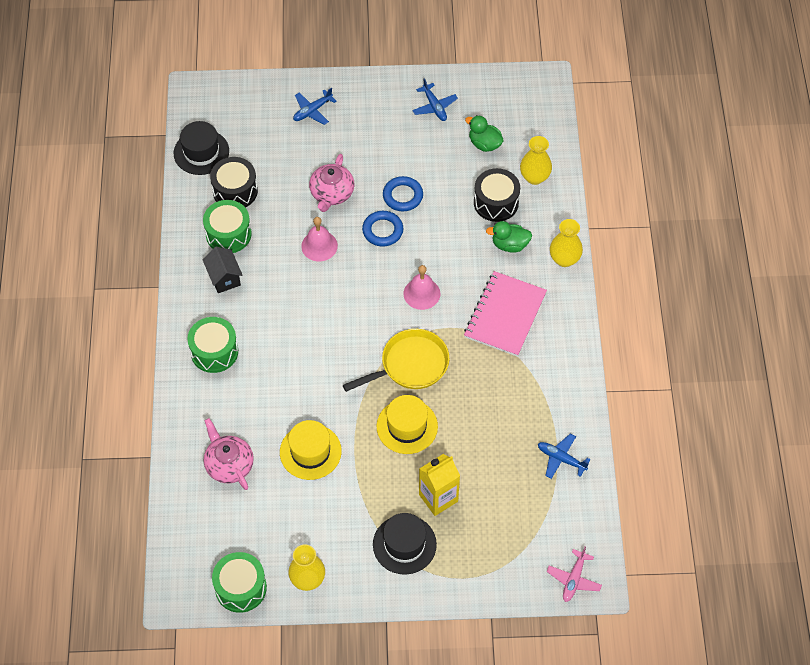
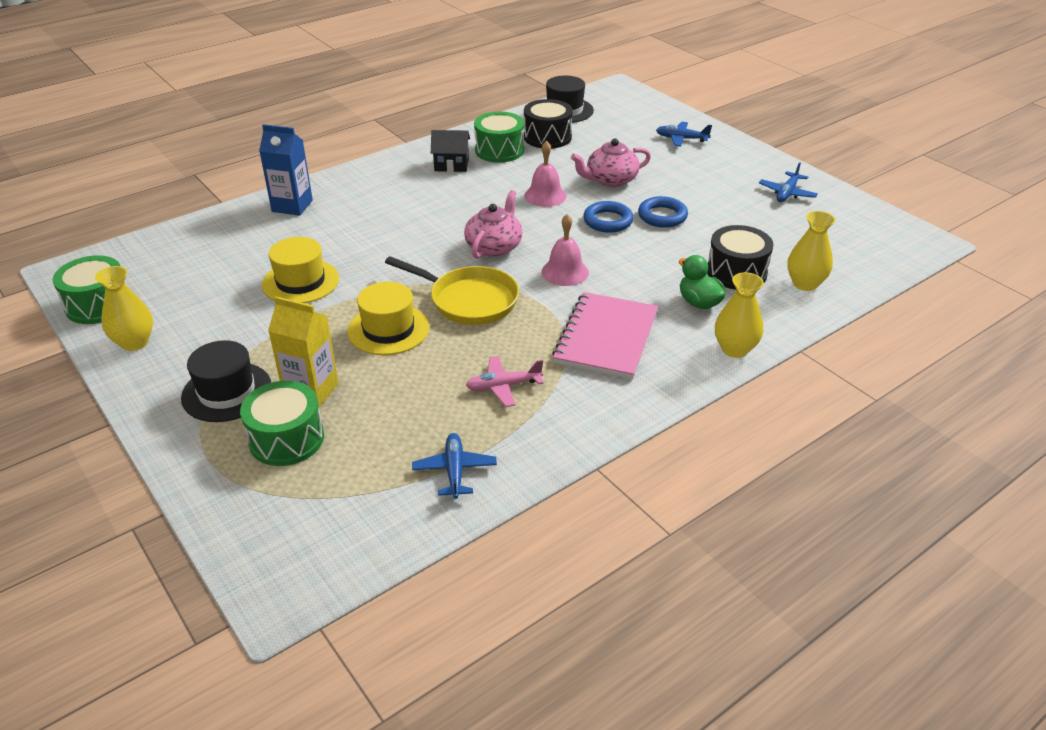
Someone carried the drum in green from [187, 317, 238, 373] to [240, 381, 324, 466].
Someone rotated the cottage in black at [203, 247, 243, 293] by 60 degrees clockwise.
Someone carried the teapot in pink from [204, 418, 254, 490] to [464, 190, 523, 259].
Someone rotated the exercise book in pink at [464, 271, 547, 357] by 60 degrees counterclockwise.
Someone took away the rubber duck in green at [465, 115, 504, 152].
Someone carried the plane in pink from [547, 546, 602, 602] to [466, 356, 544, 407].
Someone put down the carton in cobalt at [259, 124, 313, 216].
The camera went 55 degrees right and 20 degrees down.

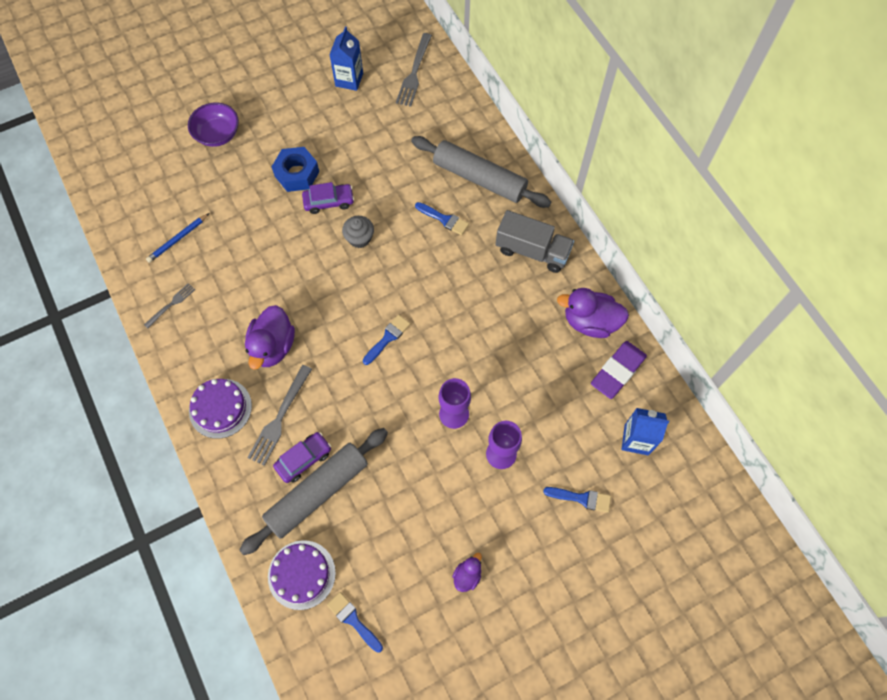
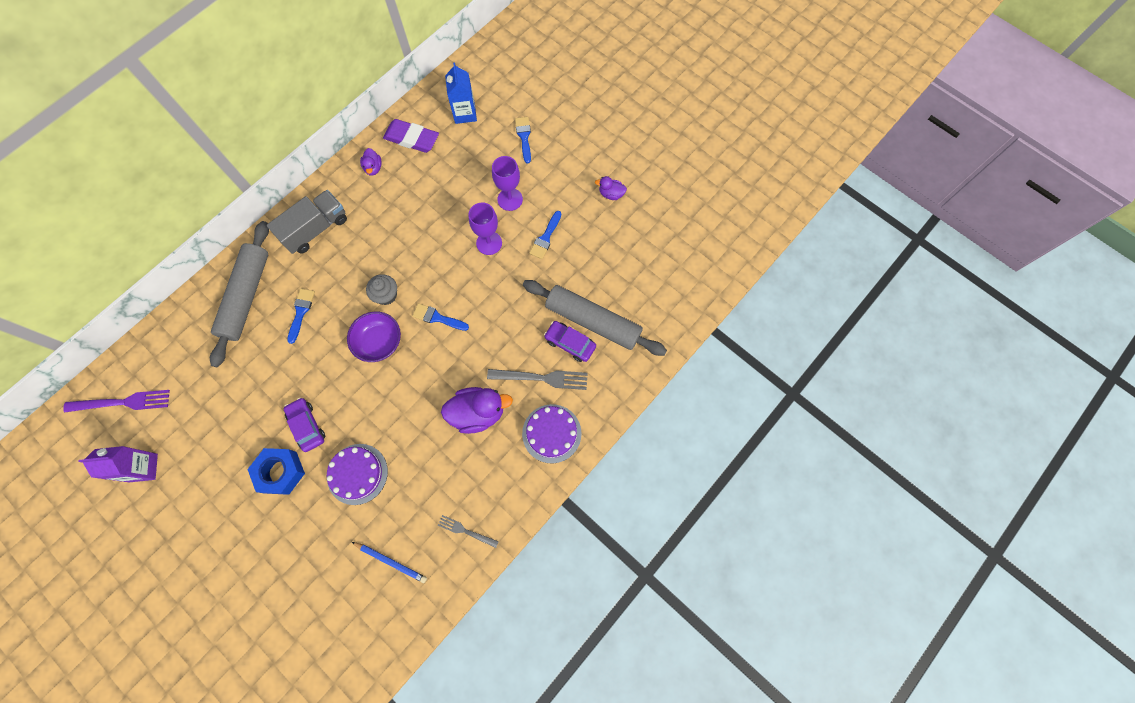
Someone carried the bowl in purple from [188, 103, 239, 147] to [347, 311, 401, 362].
Someone carried the gateau in purple from [268, 540, 336, 610] to [327, 444, 388, 505].
Someone carried the paint brush in cobalt from [327, 592, 383, 653] to [529, 211, 561, 259].
Someone repainted the carton in cobalt at [329, 27, 363, 91], which became the carton in purple at [78, 446, 158, 483].
Someone carried the cupcake in gray from [342, 216, 374, 248] to [366, 274, 397, 305].
Someone repainted the fork in gray at [396, 33, 432, 107], which became the fork in purple at [63, 390, 170, 413].
Someone rotated the toy truck in gray at [495, 210, 574, 273] by 45 degrees clockwise.
Someone scaled the rubber duck in purple at [557, 288, 629, 338] by 0.51.
The camera went 110 degrees left and 5 degrees up.

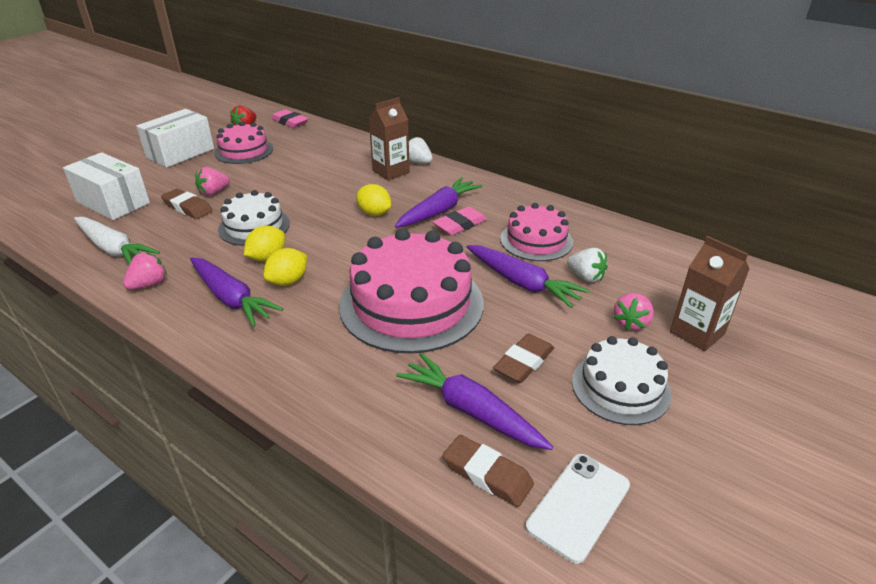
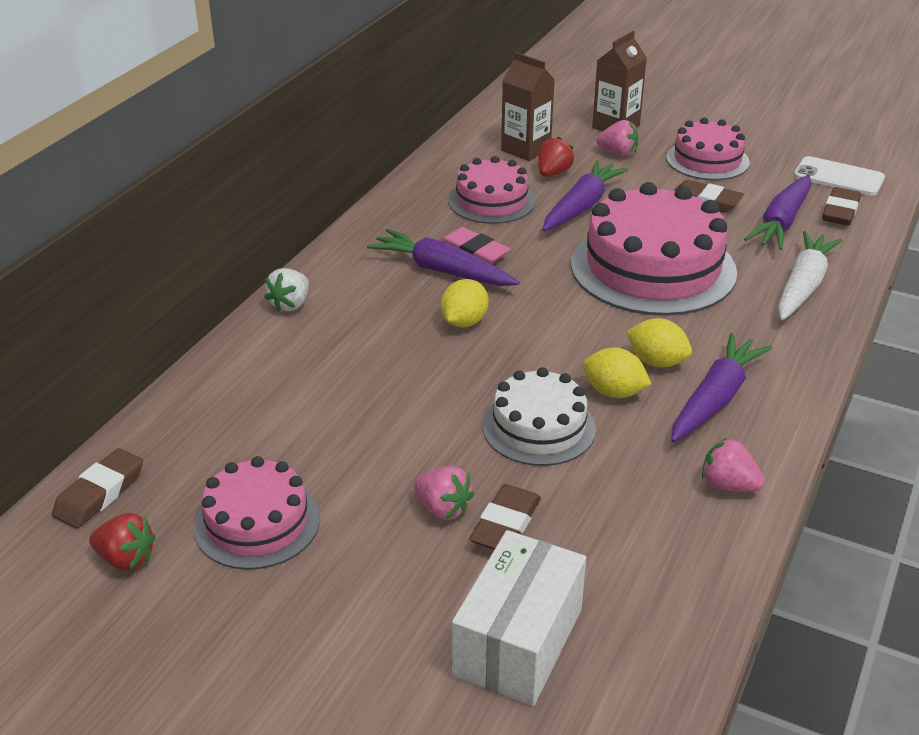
Someone carried the toy carrot in pure white from [74, 217, 160, 264] to [778, 231, 842, 320].
Someone took away the parcel in pure white at [136, 109, 214, 168].
Someone repainted the eraser in pink at [271, 109, 308, 128], which became the eraser in brown at [52, 448, 143, 529].
Someone carried the carton in brown from [369, 97, 410, 180] to [501, 52, 555, 161].
Someone repainted the berry in pure white at [567, 248, 608, 282], which became the berry in crimson at [538, 137, 574, 177].
Someone repainted the gateau in pure white at [572, 336, 672, 425], which became the gateau in pink at [666, 118, 750, 180].
The camera went 100 degrees left and 0 degrees up.

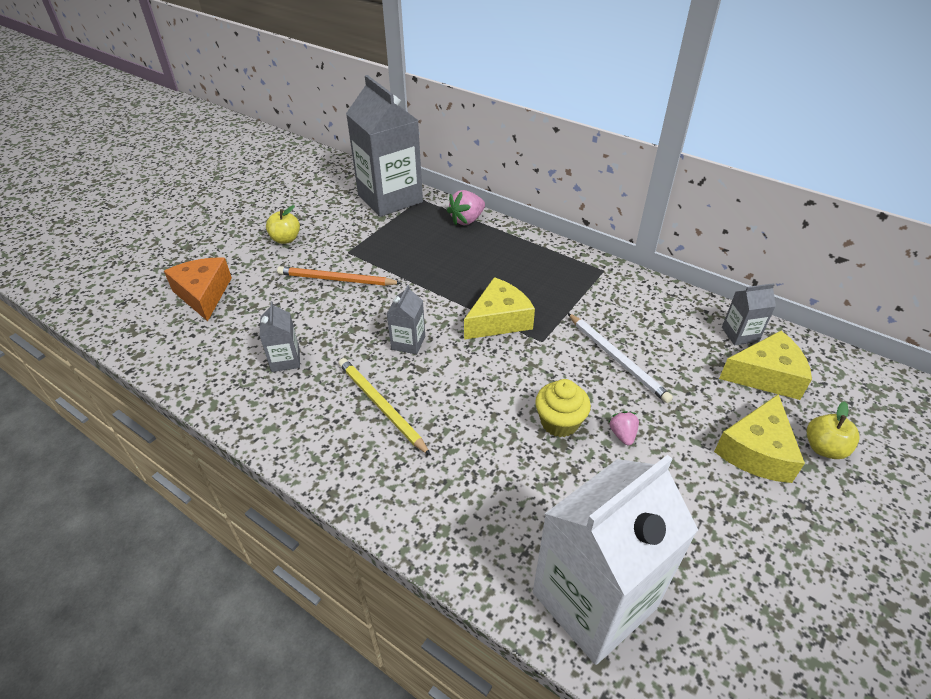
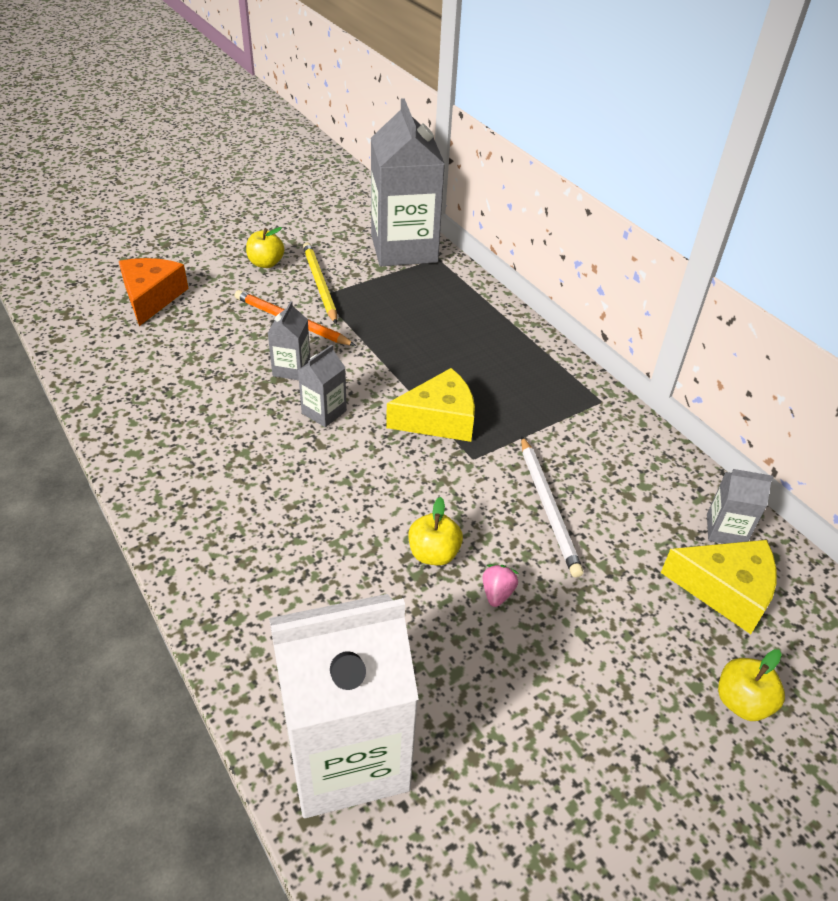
Someone carried the carton in gray from [259, 302, 300, 372] to [268, 301, 310, 380].
Someone carried the wooden pencil in bright yellow from [338, 358, 431, 456] to [303, 242, 337, 324].
Someone took away the berry in pink at [447, 190, 485, 225].
Someone swapped the cupcake in bright yellow at [535, 379, 591, 437] for the apple in bright yellow at [408, 497, 463, 566].
Someone took away the cheese wedge in bright yellow at [714, 394, 805, 483].
The camera went 20 degrees right and 0 degrees up.

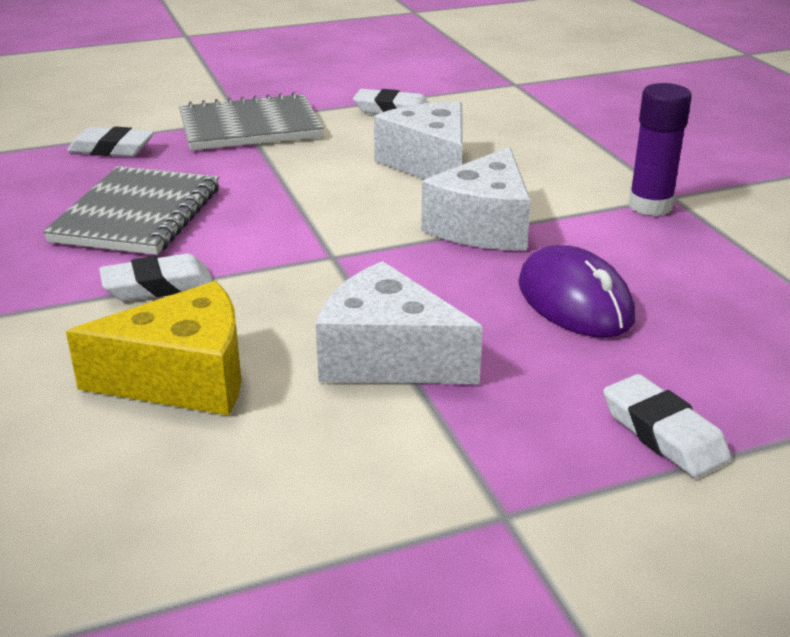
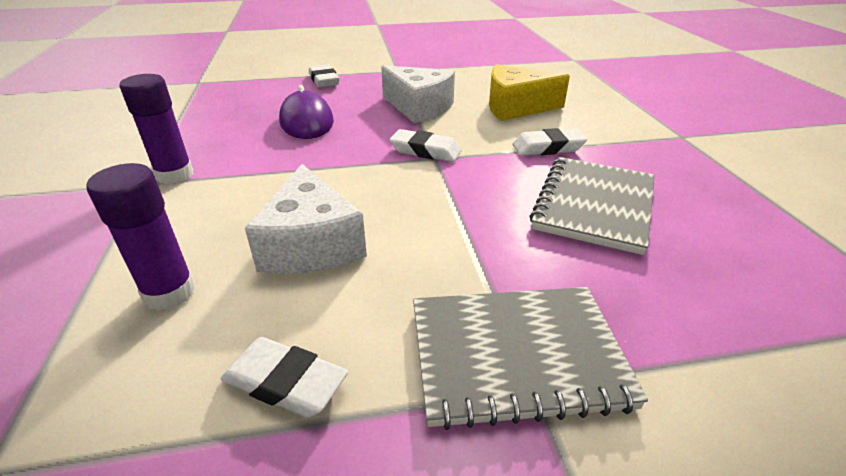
Someone carried the eraser in pure white from [67, 126, 154, 157] to [390, 129, 462, 162].
Someone took away the cheese wedge in pure white at [421, 147, 531, 250].
Someone put down the stick of glue in purple at [86, 163, 196, 311].
The camera went 170 degrees left and 5 degrees up.

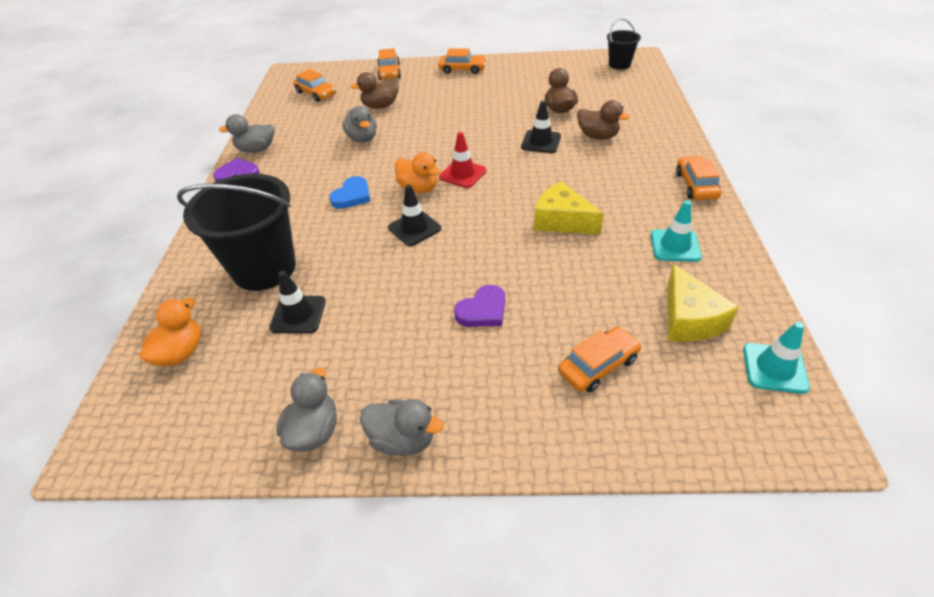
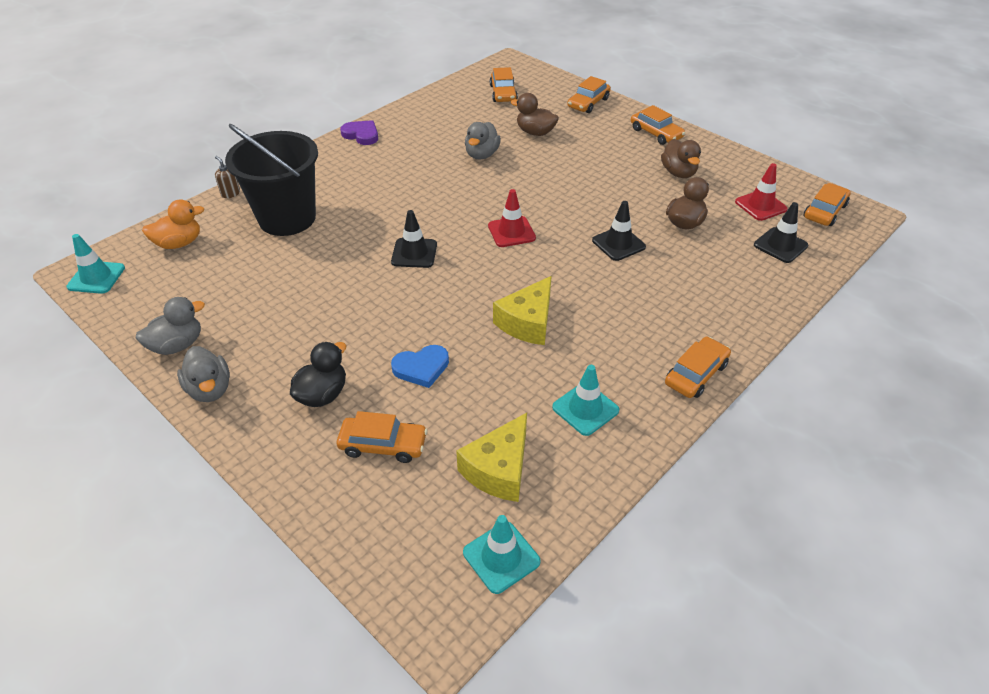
Someone took away the rubber duck in gray at [219, 114, 275, 153].
Someone carried the road cone in black from [269, 271, 326, 333] to [754, 202, 808, 263].
Someone carried the love heart in cobalt from [329, 176, 371, 209] to [391, 345, 449, 388].
Someone took away the rubber duck in bright orange at [395, 152, 441, 193].
Someone took away the love heart in purple at [454, 285, 505, 327].
Someone rotated the cheese wedge in bright yellow at [534, 181, 604, 234] by 135 degrees counterclockwise.
Someone carried the rubber duck in brown from [577, 100, 630, 140] to [661, 139, 701, 178].
Someone swapped the pail in black at [607, 18, 641, 70] for the car in bright orange at [804, 183, 851, 226].
Someone put down the road cone in aqua at [67, 234, 125, 294].
Someone put down the soap pump in brown at [215, 156, 240, 198].
Someone put down the rubber duck in black at [290, 342, 346, 407].
Someone put down the road cone in crimson at [735, 163, 788, 221].
The camera went 40 degrees right and 0 degrees up.

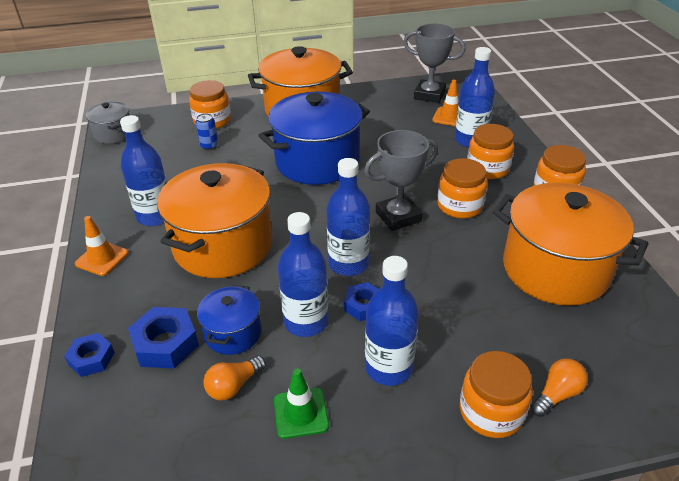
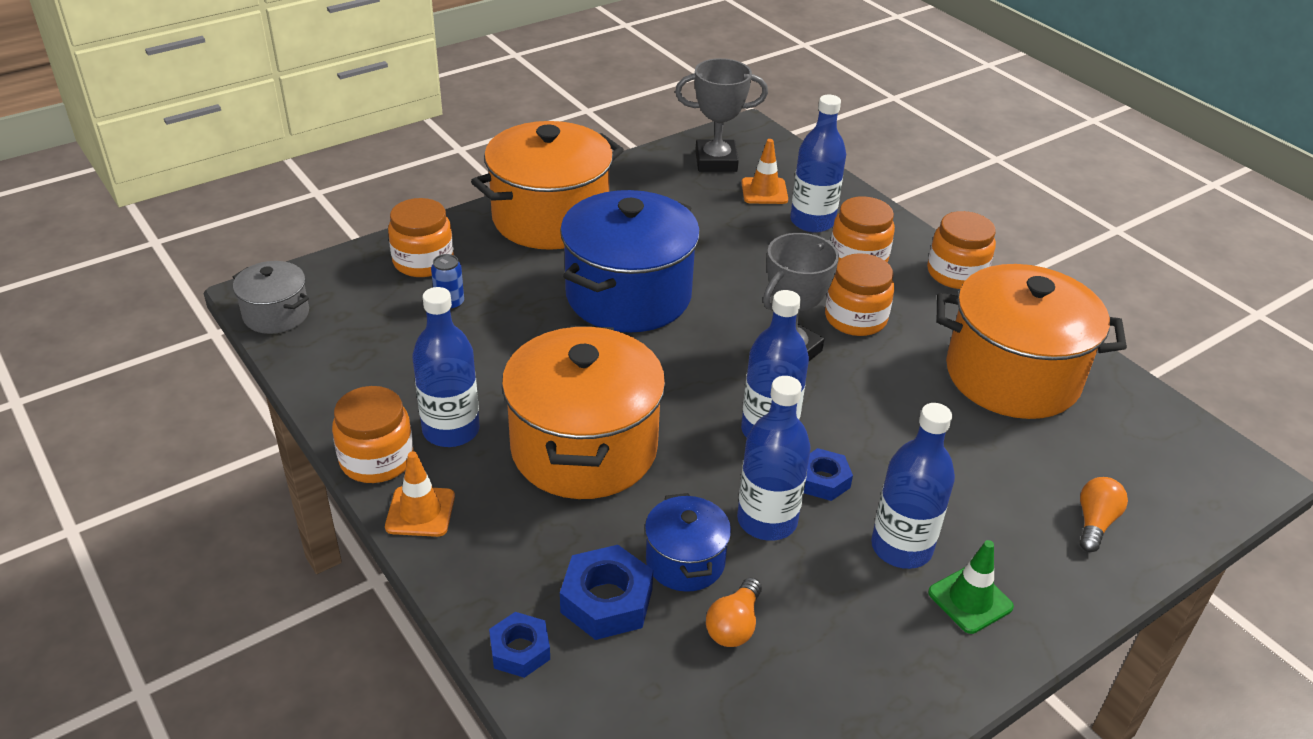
Someone carried the road cone in green from [274, 369, 329, 439] to [928, 540, 1014, 634].
Someone carried the jam jar in bright orange from [460, 351, 533, 438] to [332, 386, 414, 483].
The camera went 25 degrees left and 0 degrees up.

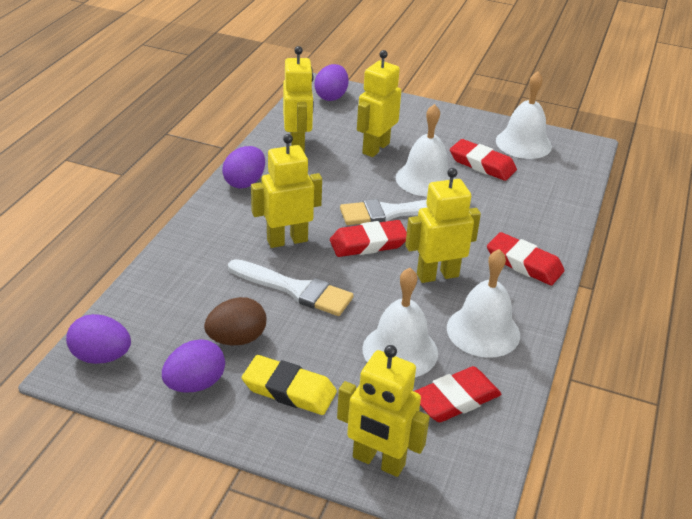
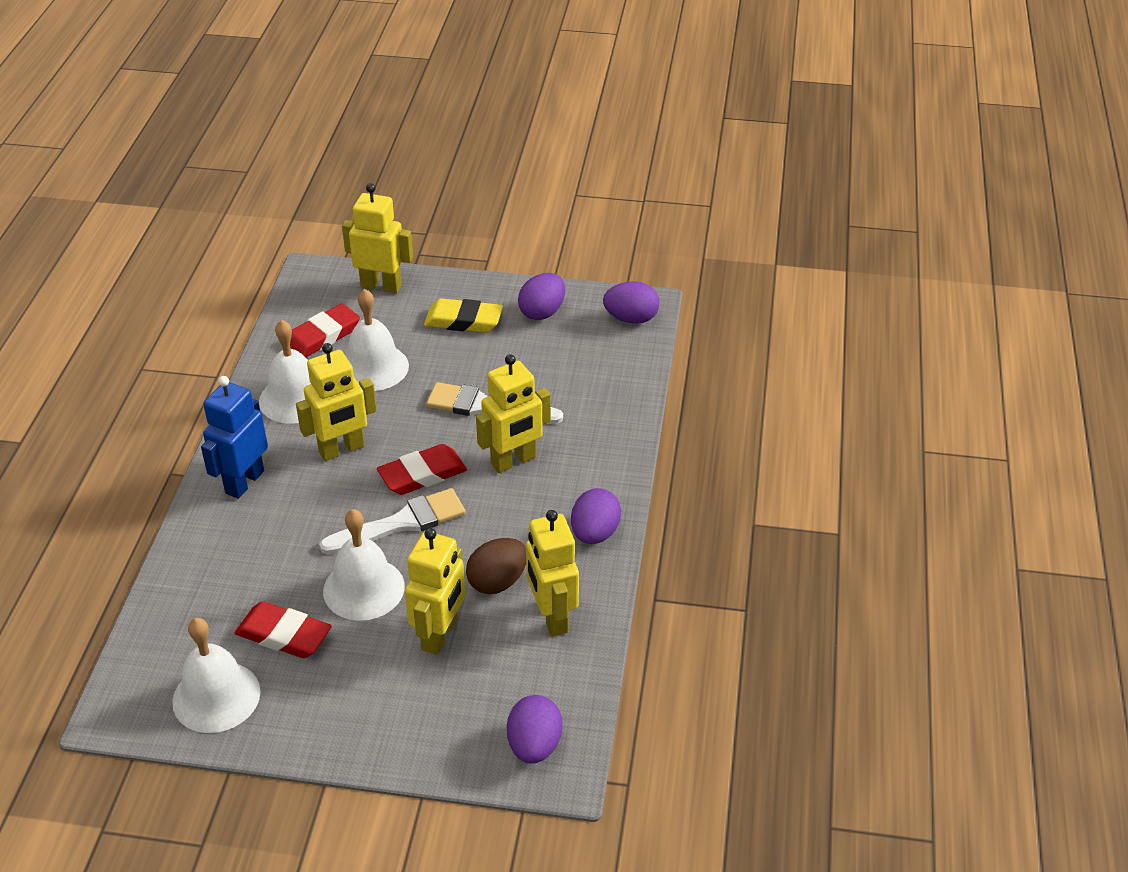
Someone carried the egg shape in brown from [204, 297, 266, 345] to [466, 538, 526, 594].
Someone swapped the eraser in crimson at [487, 232, 564, 286] for the robot in cobalt at [201, 376, 268, 499].
The camera went 170 degrees right and 5 degrees up.

